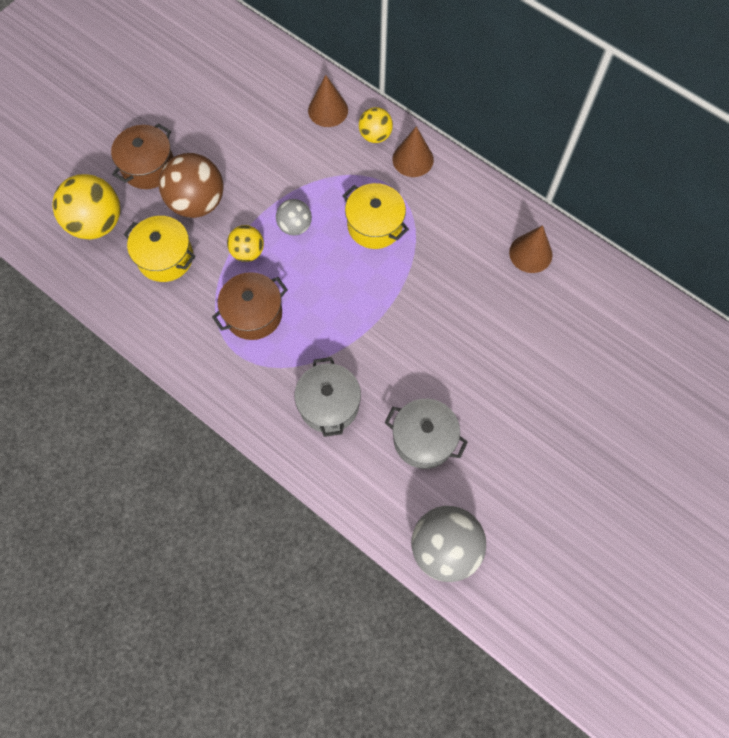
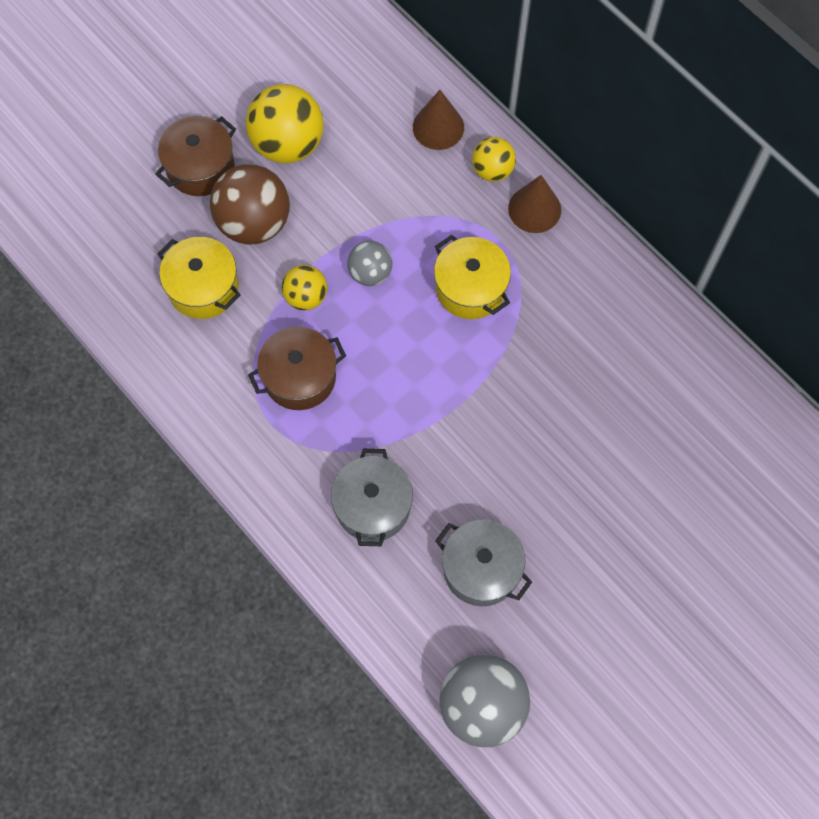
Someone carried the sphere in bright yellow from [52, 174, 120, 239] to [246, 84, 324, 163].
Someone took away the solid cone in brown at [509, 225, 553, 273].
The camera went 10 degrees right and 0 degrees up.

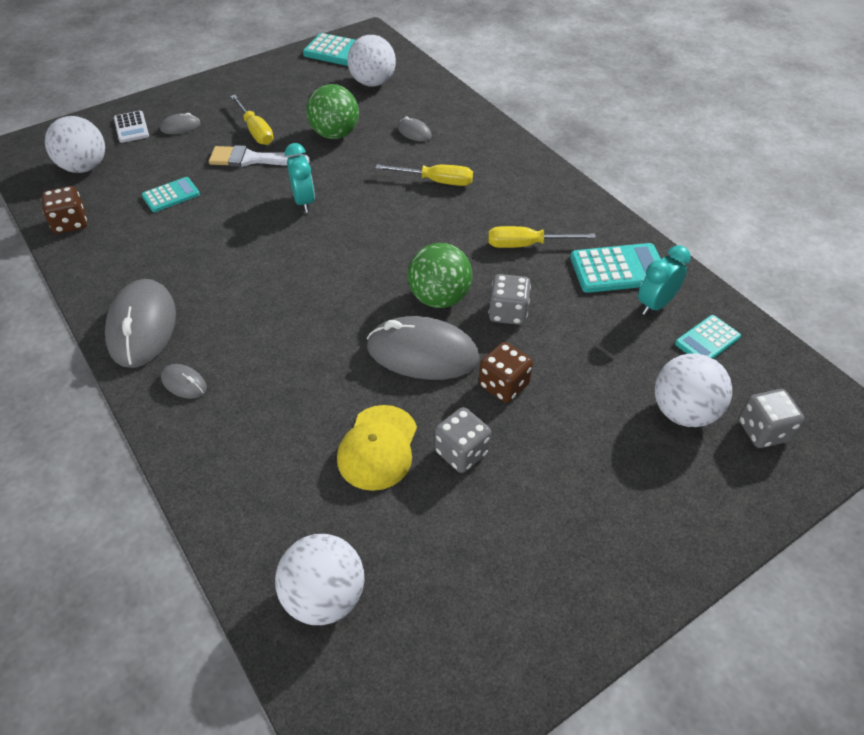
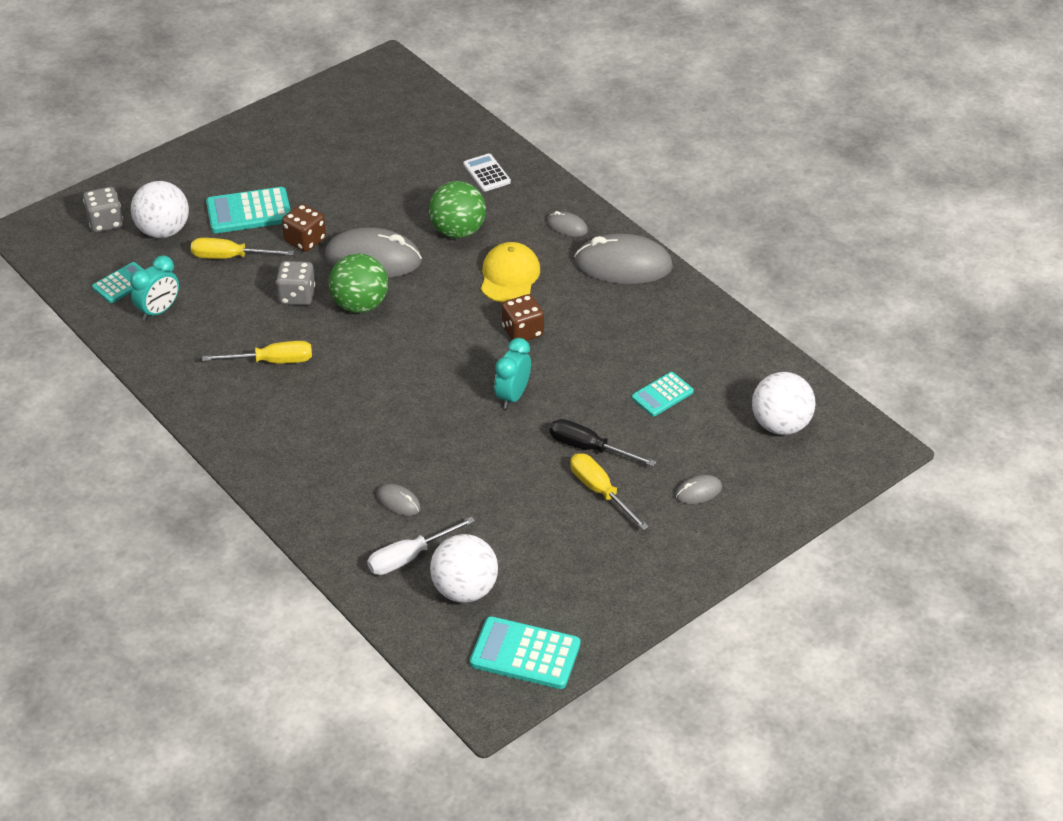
Someone carried the die in brown from [42, 186, 87, 234] to [502, 294, 544, 341].
Someone rotated the computer mouse in gray at [105, 279, 176, 368] by 75 degrees counterclockwise.
Someone carried the pocket calculator in pure white from [114, 111, 149, 143] to [463, 154, 511, 192].
Someone swapped the paint brush in pure white at [209, 145, 310, 167] for the hand screwdriver in black at [550, 419, 656, 467].
Someone took away the sphere in pure white at [275, 534, 364, 625].
Someone rotated the alarm clock in aqua at [285, 143, 315, 213] by 45 degrees clockwise.
Someone carried the sphere in green from [306, 84, 359, 139] to [429, 181, 486, 238].
Someone carried the cap in bright yellow from [337, 405, 417, 491] to [481, 242, 540, 303].
Someone carried the hand screwdriver in bright yellow from [375, 164, 473, 186] to [191, 238, 294, 259].
Someone took away the die in gray at [434, 407, 491, 473].
Someone carried the pocket calculator in aqua from [570, 243, 661, 293] to [206, 187, 291, 233].
Someone put down the hand screwdriver in pure white at [367, 516, 475, 575].
The camera went 175 degrees right and 5 degrees down.

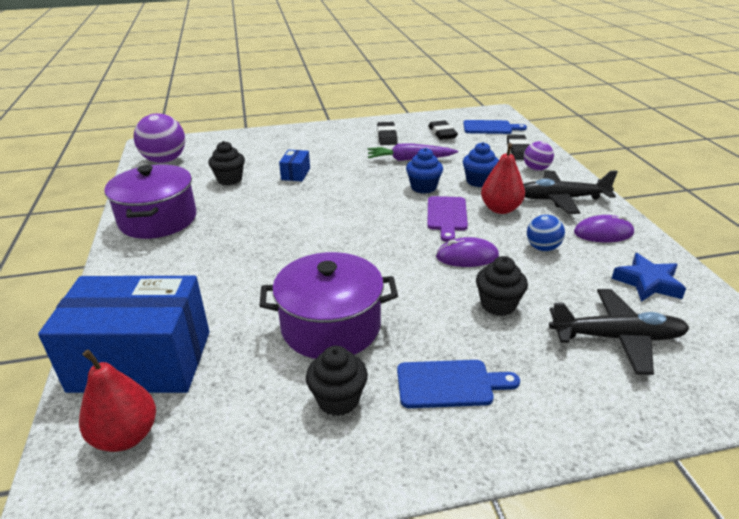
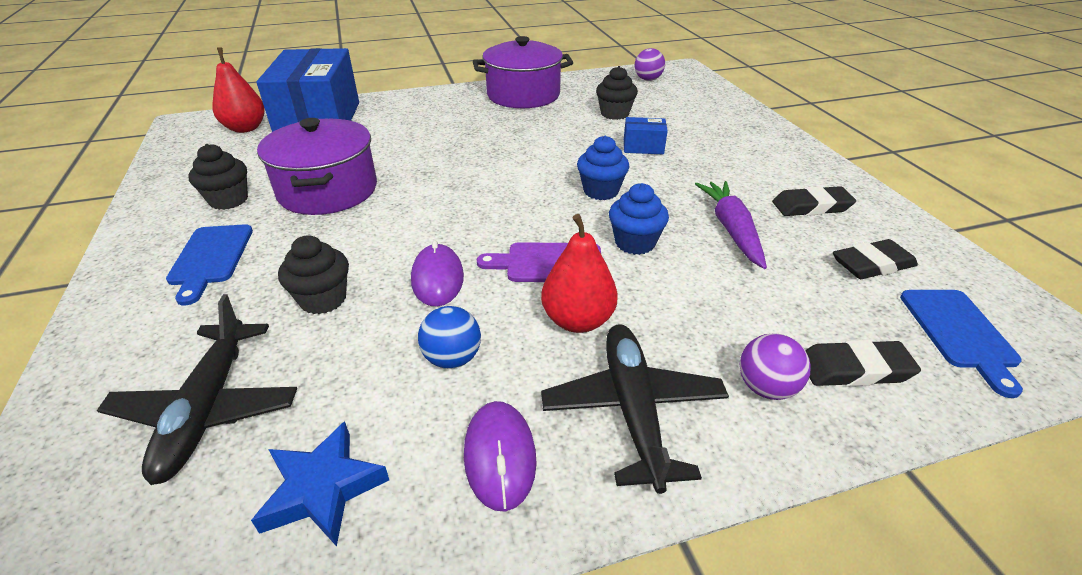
Someone scaled the sphere in purple at [134, 113, 185, 163] by 0.57.
Someone carried the cupcake in cobalt from [463, 142, 499, 187] to [577, 135, 629, 200].
The camera went 85 degrees right and 5 degrees up.

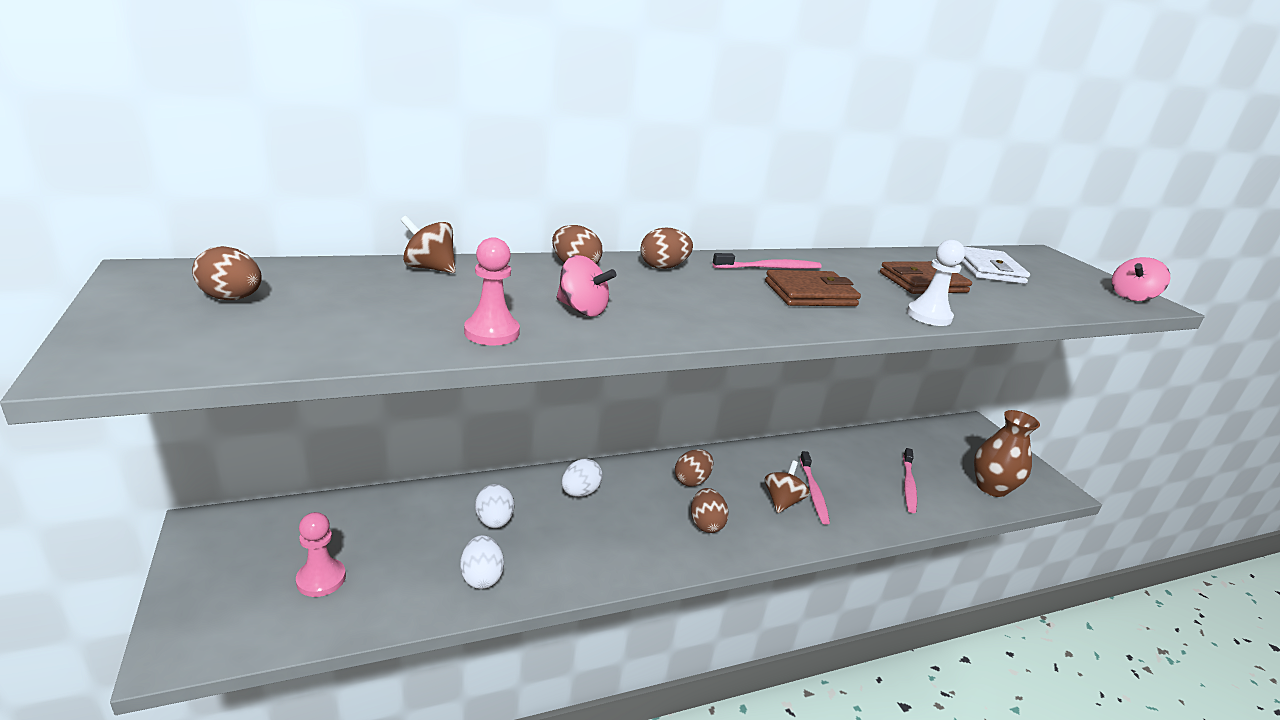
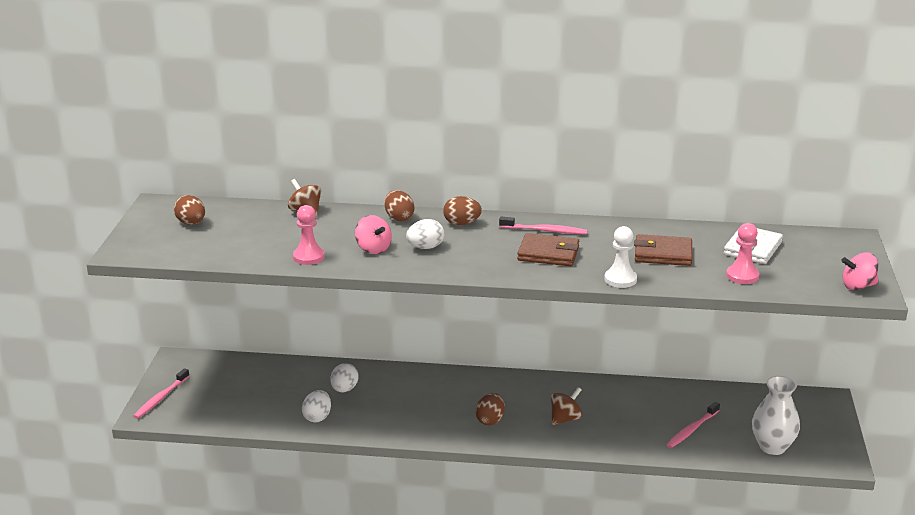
Someone carried the chess pawn in pink from [296, 512, 346, 597] to [726, 223, 759, 284].
Someone carried the egg shape in pure white from [562, 459, 603, 497] to [406, 219, 444, 249].
Someone took away the egg shape in brown at [675, 449, 714, 487].
Someone carried the tooth brush in pink from [800, 451, 830, 525] to [133, 368, 189, 419].
Someone repainted the tall vase in brown at [974, 410, 1040, 497], which became the tall vase in pure white at [752, 376, 800, 455].
The camera went 30 degrees right and 0 degrees up.

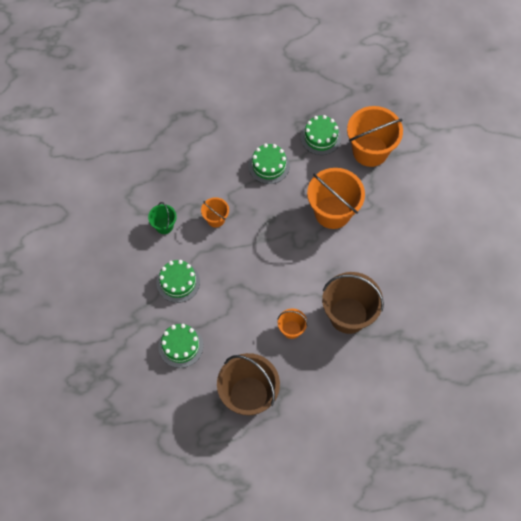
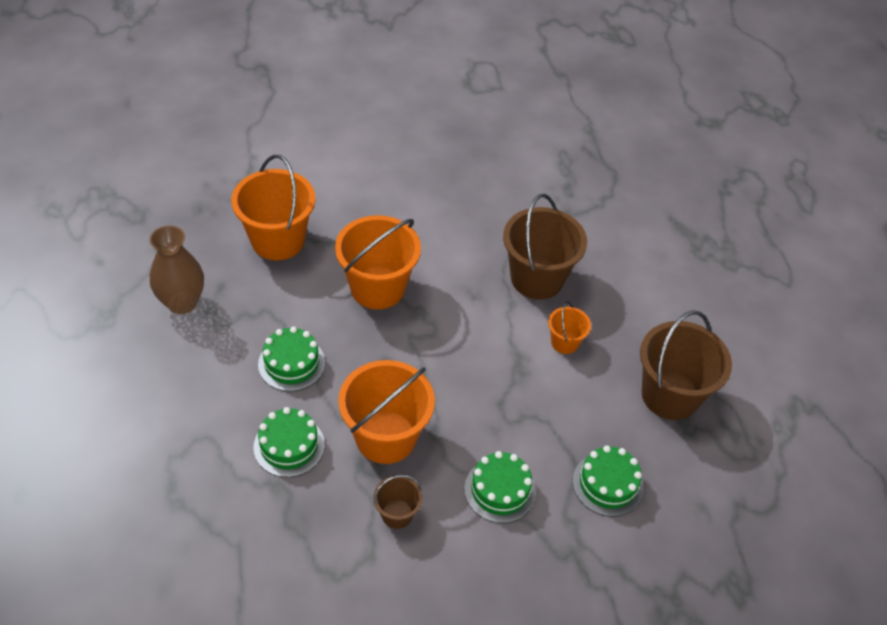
Someone repainted the pail in green at [148, 202, 177, 234], which became the pail in brown at [373, 475, 422, 529].
Someone scaled the pail in bright orange at [201, 197, 229, 227] by 2.01.
Someone carried the gateau in green from [301, 115, 341, 155] to [253, 407, 325, 477].
Someone put down the tall vase in brown at [150, 225, 204, 314].
The camera went 95 degrees left and 15 degrees down.

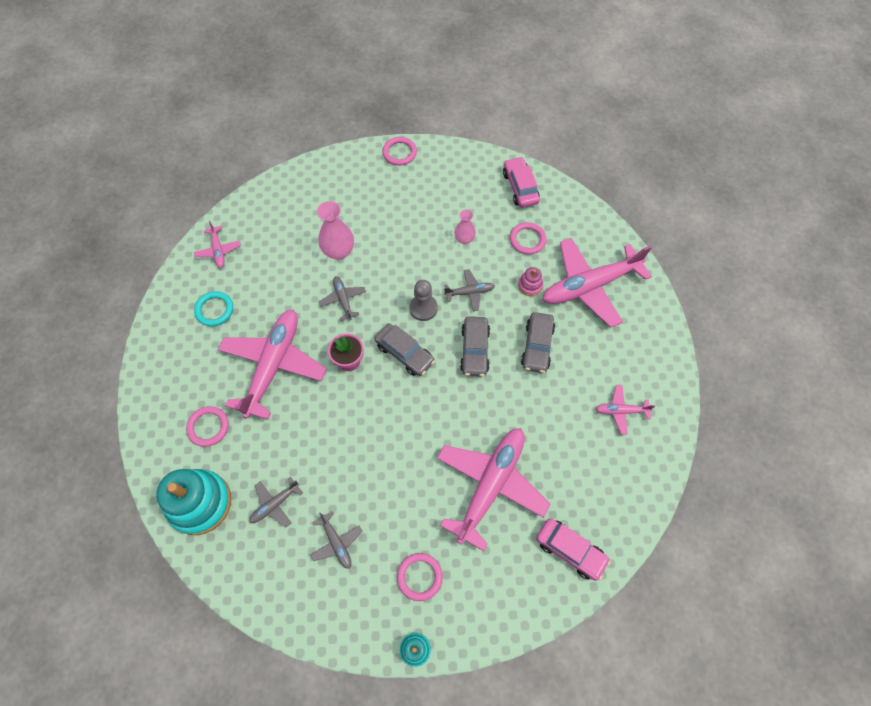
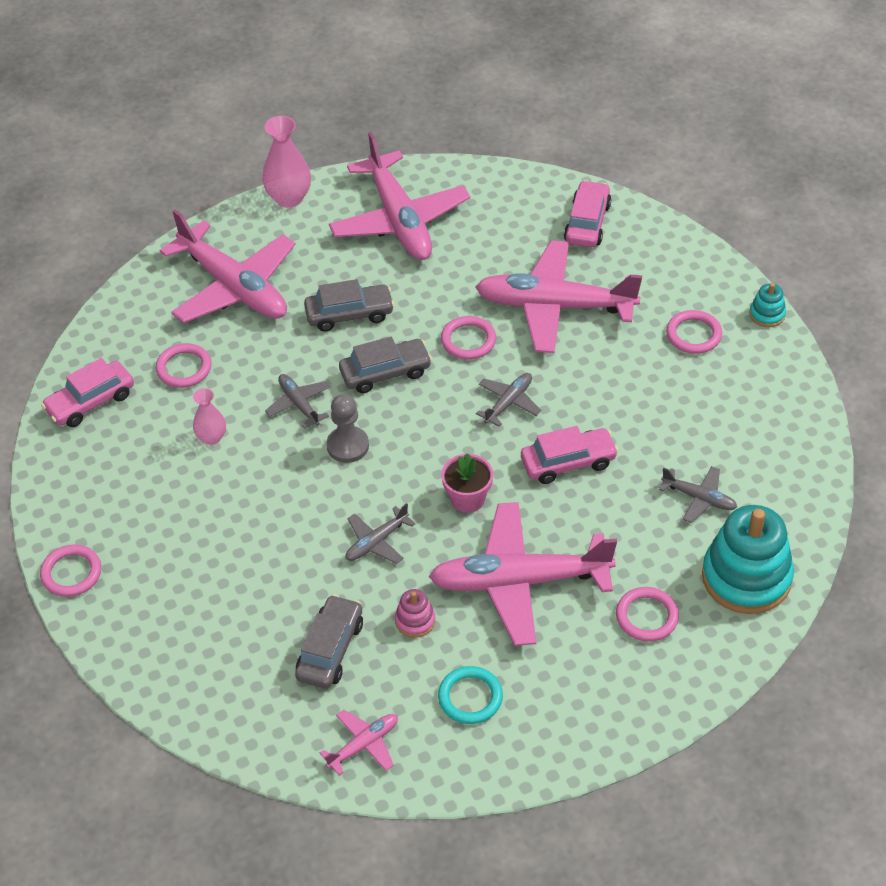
Someone carried the plane in gray from [310, 511, 363, 569] to [476, 373, 541, 427].
Someone carried the tall vase in pink from [317, 201, 354, 260] to [262, 116, 311, 208].
Someone carried the car in gray from [374, 323, 435, 376] to [295, 594, 363, 689].
Someone carried the ring stacker in pink from [518, 267, 543, 296] to [395, 589, 435, 638].
Someone scaled the plane in pink at [596, 385, 655, 434] by 2.22.
Someone put down the torus in pink at [441, 316, 496, 360].
Someone put down the car in pink at [521, 426, 619, 484].
The camera went 110 degrees left and 15 degrees down.

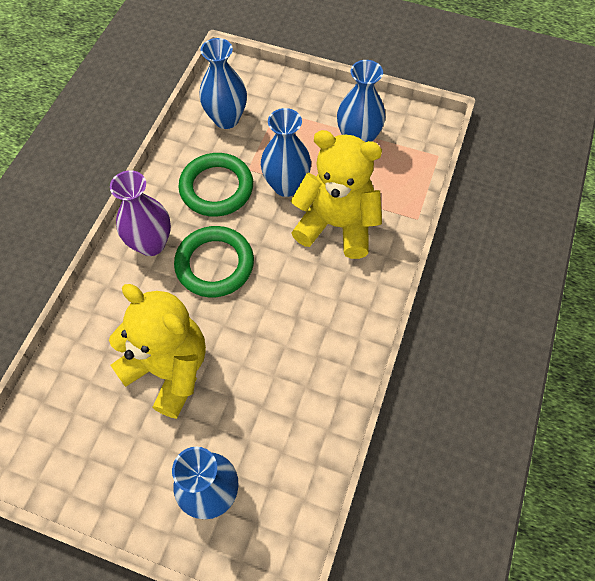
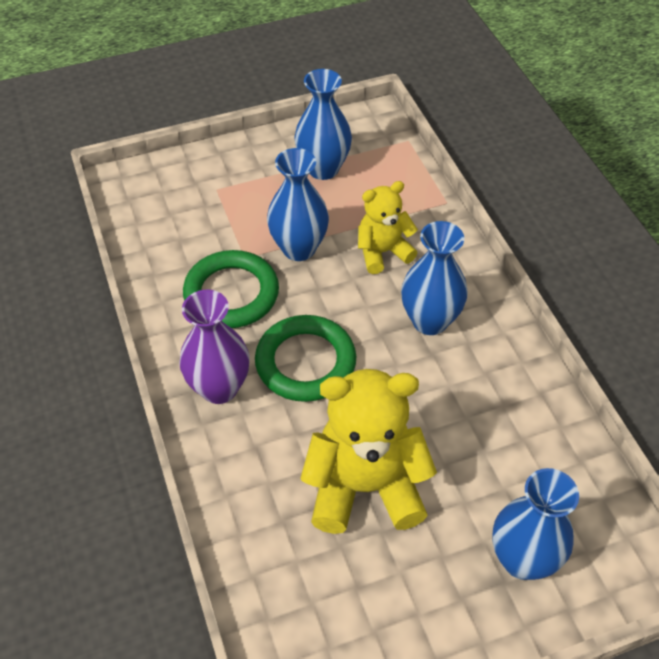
Someone carried the tall vase in cobalt from [199, 38, 247, 129] to [401, 221, 468, 335].
Someone scaled the stuffed bear in bright yellow at [291, 130, 382, 259] by 0.59.
The camera went 40 degrees left and 10 degrees down.

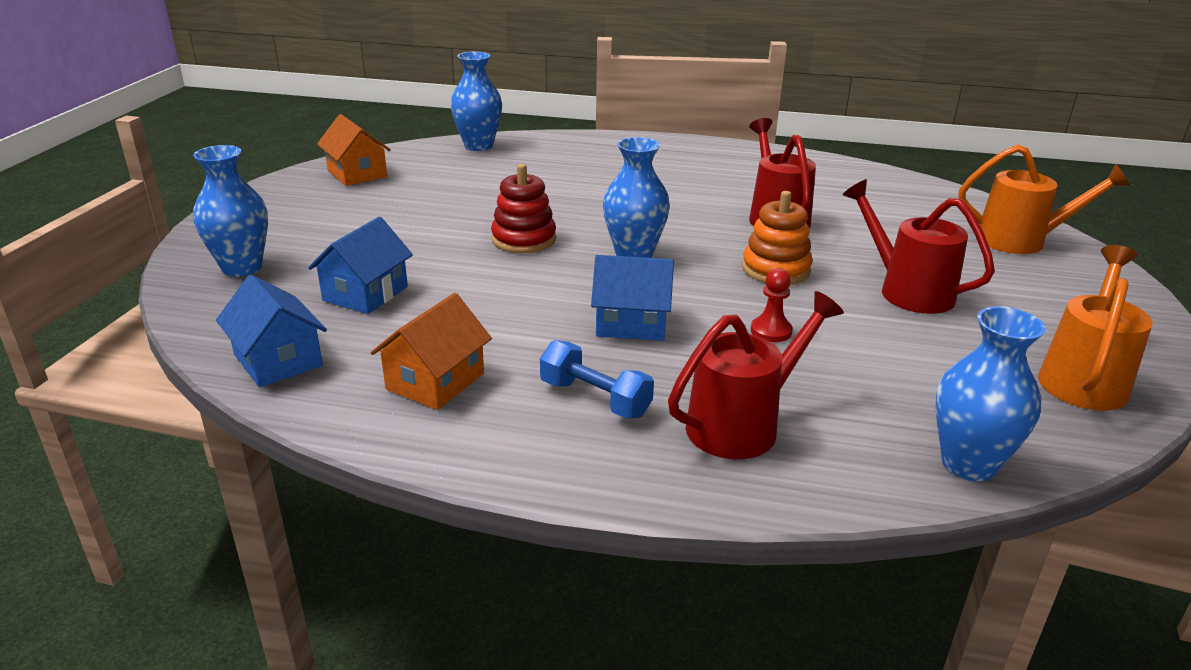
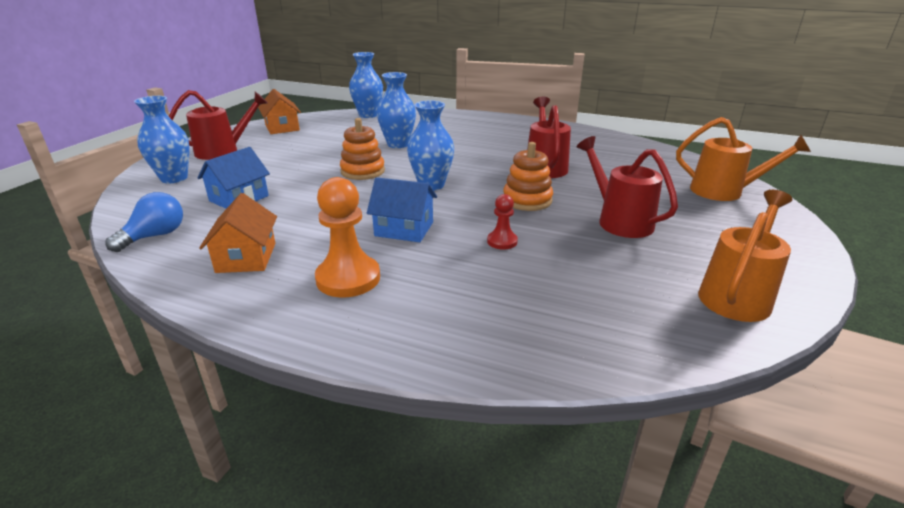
Someone swapped the cottage in cobalt at [216, 275, 327, 387] for the bulb in cobalt at [106, 192, 183, 252].
Someone rotated the cottage in bright orange at [371, 293, 492, 410] by 45 degrees counterclockwise.
Someone repainted the ring stacker in crimson at [491, 164, 556, 253], which became the ring stacker in bright orange at [340, 118, 385, 180].
Someone swapped the free weight in cobalt at [540, 340, 654, 418] for the chess pawn in bright orange at [315, 177, 380, 297].
Someone carried the watering can in crimson from [668, 291, 844, 459] to [169, 90, 268, 160].
Someone carried the tall vase in cobalt from [935, 306, 1046, 481] to [377, 72, 416, 148].
The camera went 10 degrees right and 0 degrees up.

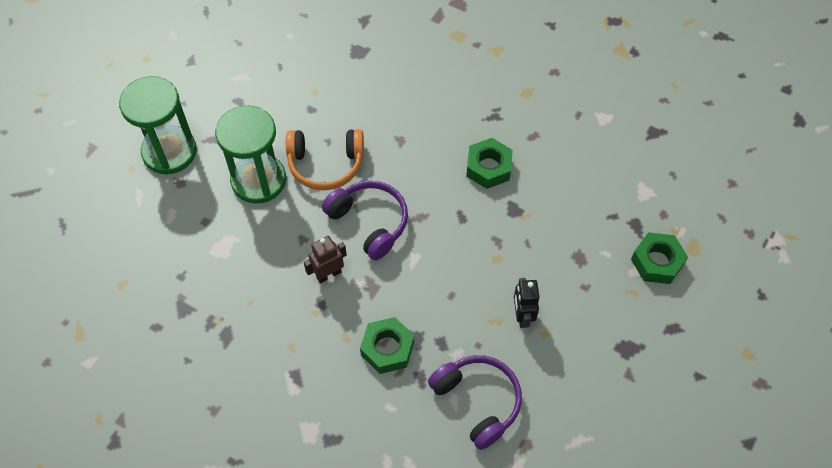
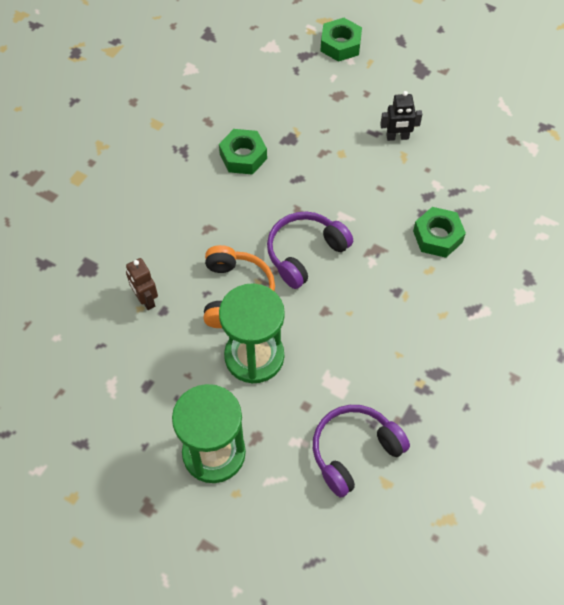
Someone carried the robot in brown from [304, 236, 347, 283] to [126, 258, 158, 310].
Someone carried the headphones in purple from [428, 355, 522, 450] to [313, 405, 410, 498].
The camera went 90 degrees left and 0 degrees up.

